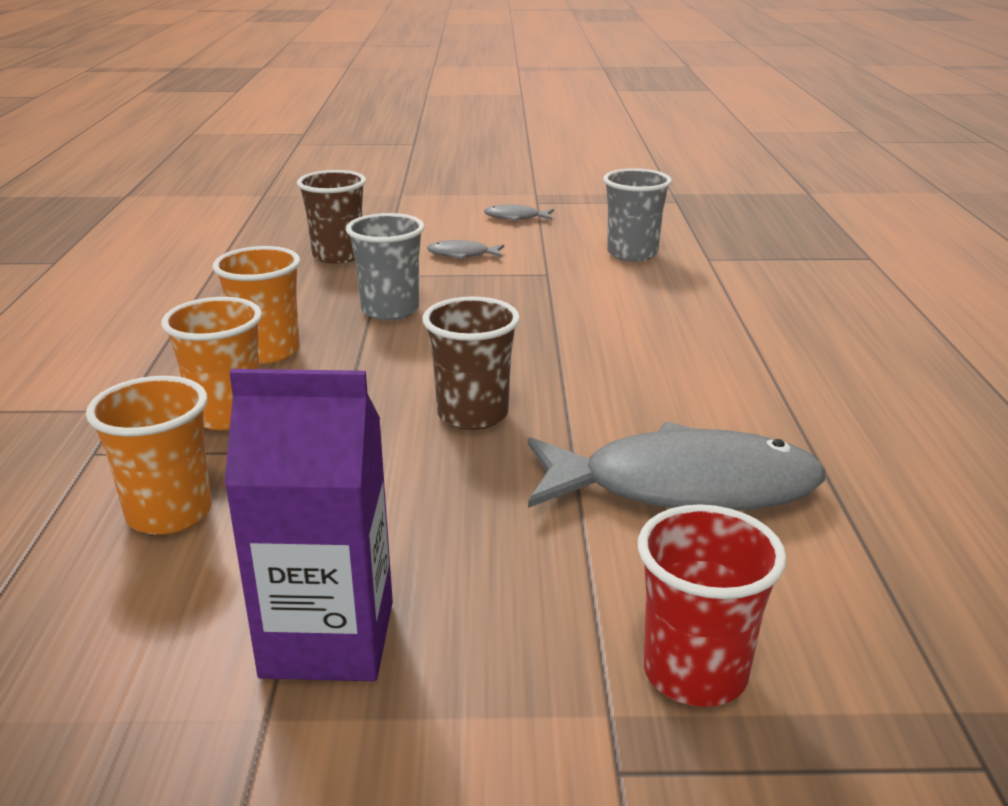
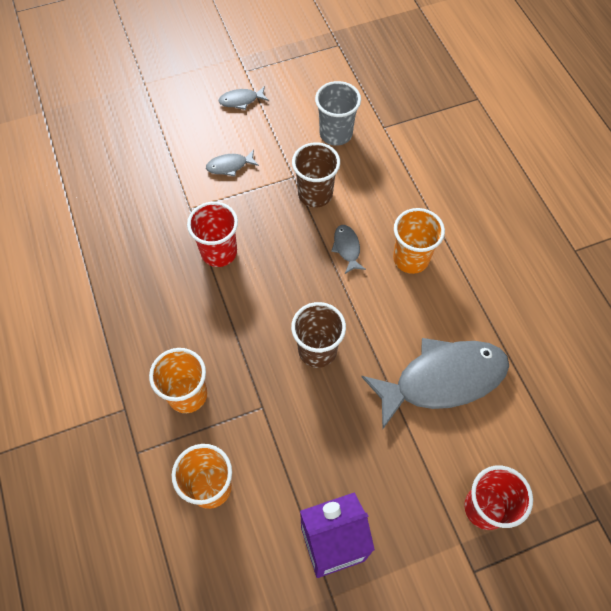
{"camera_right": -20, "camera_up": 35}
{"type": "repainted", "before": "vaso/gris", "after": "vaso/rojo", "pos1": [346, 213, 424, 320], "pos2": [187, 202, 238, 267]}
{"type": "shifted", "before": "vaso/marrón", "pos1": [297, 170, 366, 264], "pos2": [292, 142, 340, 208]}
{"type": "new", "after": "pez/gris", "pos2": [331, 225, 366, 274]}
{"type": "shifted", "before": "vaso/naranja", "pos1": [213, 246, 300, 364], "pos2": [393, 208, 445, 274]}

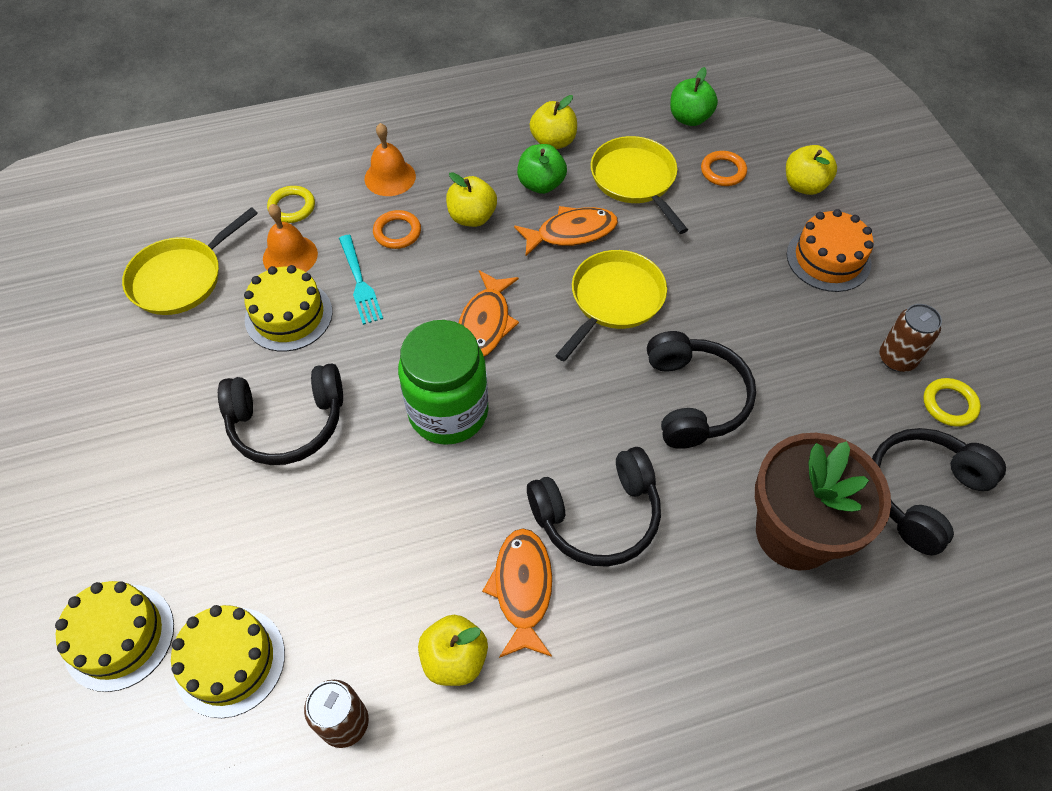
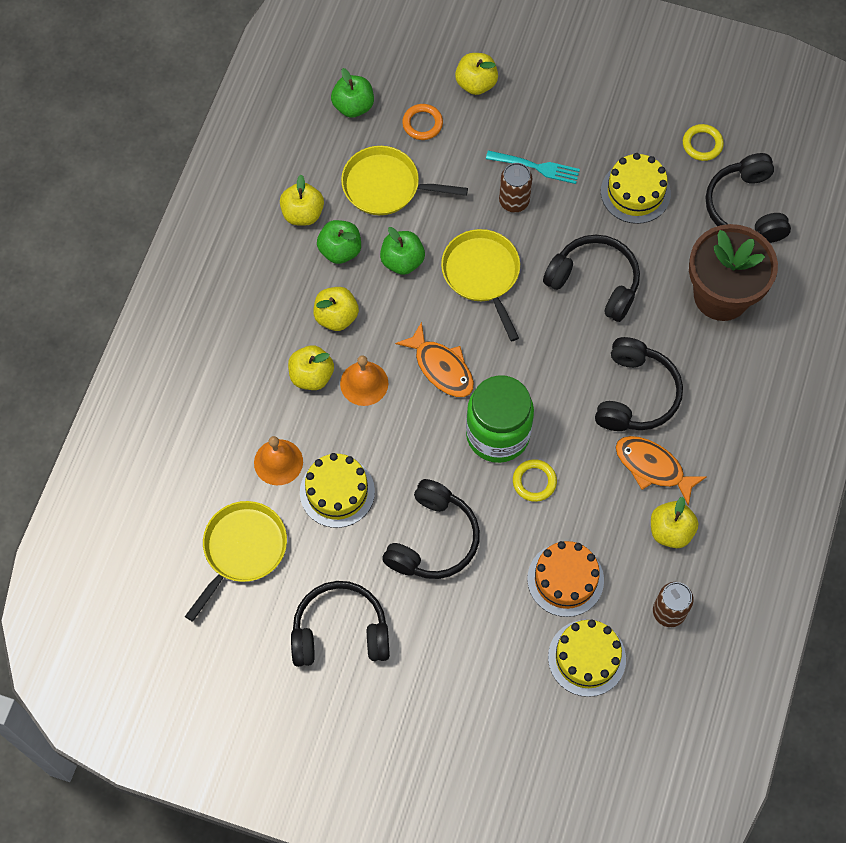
{"camera_right": -55, "camera_up": 10}
{"type": "rotated", "before": "sartén/amarillo", "pos1": [122, 207, 258, 315], "pos2": [185, 501, 287, 622], "turn": -135}
{"type": "swapped", "before": "anillo/naranja", "after": "manzana/amarillo", "pos1": [373, 210, 421, 249], "pos2": [288, 345, 334, 390]}
{"type": "new", "after": "auriculares/negro", "pos2": [291, 581, 390, 667]}
{"type": "shifted", "before": "campana/naranja", "pos1": [364, 123, 416, 196], "pos2": [340, 355, 388, 406]}
{"type": "swapped", "before": "pez/naranja", "after": "manzana/verde", "pos1": [514, 206, 618, 256], "pos2": [380, 227, 425, 275]}
{"type": "shifted", "before": "tenedor/turquesa", "pos1": [339, 235, 383, 325], "pos2": [486, 150, 580, 184]}
{"type": "shifted", "before": "lata/marrón", "pos1": [879, 304, 942, 372], "pos2": [499, 163, 532, 213]}
{"type": "shifted", "before": "anillo/amarillo", "pos1": [267, 186, 315, 223], "pos2": [513, 459, 557, 502]}
{"type": "shifted", "before": "tarta/naranja", "pos1": [787, 209, 874, 292], "pos2": [527, 541, 604, 617]}
{"type": "shifted", "before": "tarta/amarillo", "pos1": [55, 581, 174, 692], "pos2": [601, 153, 671, 224]}

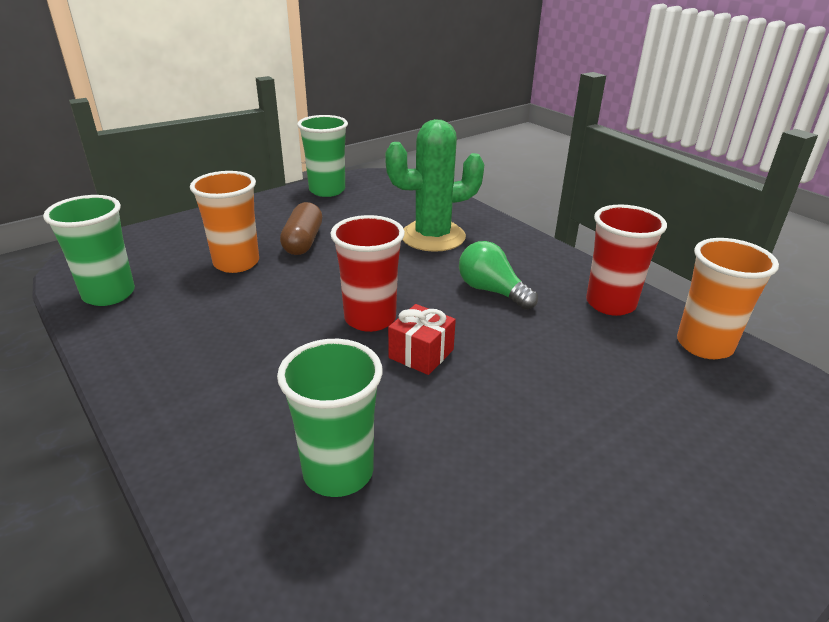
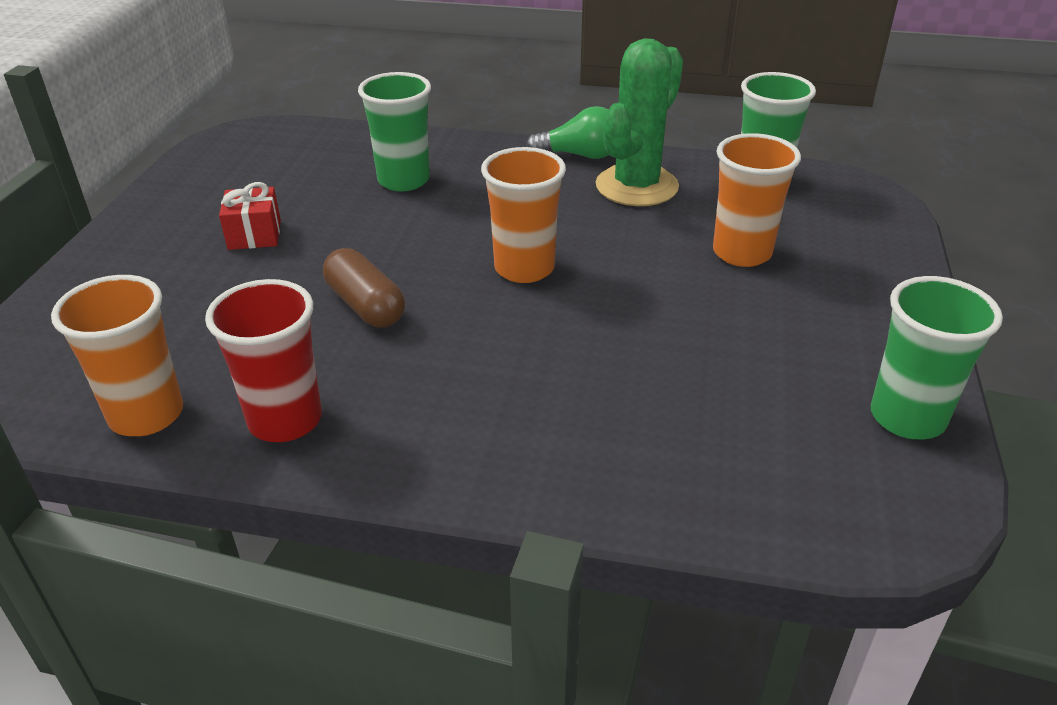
{"camera_right": 140, "camera_up": 5}
{"type": "shifted", "before": "regalo/rojo", "pos1": [388, 304, 456, 375], "pos2": [219, 182, 281, 250]}
{"type": "shifted", "before": "cápsula/marrón", "pos1": [280, 202, 322, 255], "pos2": [323, 248, 405, 328]}
{"type": "repainted", "before": "vaso/rojo", "after": "vaso/naranja", "pos1": [330, 215, 405, 332], "pos2": [481, 147, 566, 283]}
{"type": "shifted", "before": "bombilla/verde", "pos1": [459, 241, 538, 310], "pos2": [526, 106, 609, 159]}
{"type": "shifted", "before": "cactus/verde", "pos1": [385, 119, 484, 252], "pos2": [596, 38, 683, 206]}

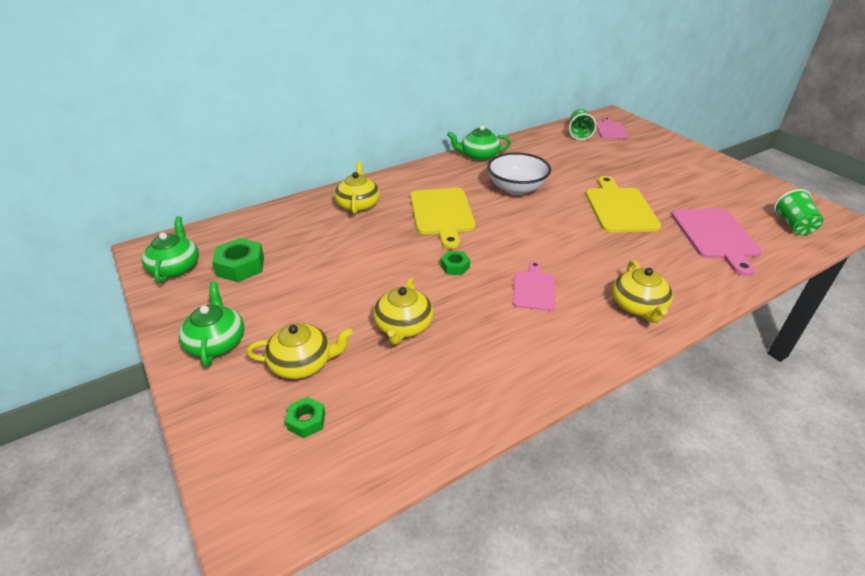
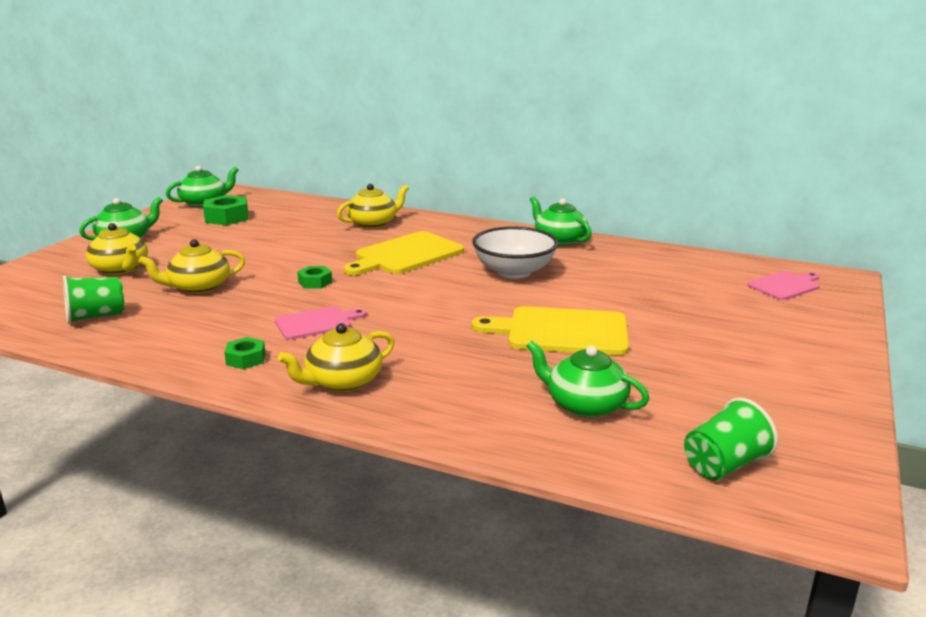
{"camera_right": 55, "camera_up": -15}
{"type": "shifted", "before": "vaso/verde", "pos1": [569, 109, 597, 140], "pos2": [63, 275, 124, 324]}
{"type": "shifted", "before": "tuerca/verde", "pos1": [285, 397, 325, 438], "pos2": [224, 337, 266, 369]}
{"type": "rotated", "before": "tabla de cortar/amarillo", "pos1": [586, 176, 661, 232], "pos2": [472, 306, 629, 355], "turn": -135}
{"type": "swapped", "before": "tabla de cortar/rosa", "after": "tetera/verde", "pos1": [671, 208, 762, 276], "pos2": [526, 340, 650, 418]}

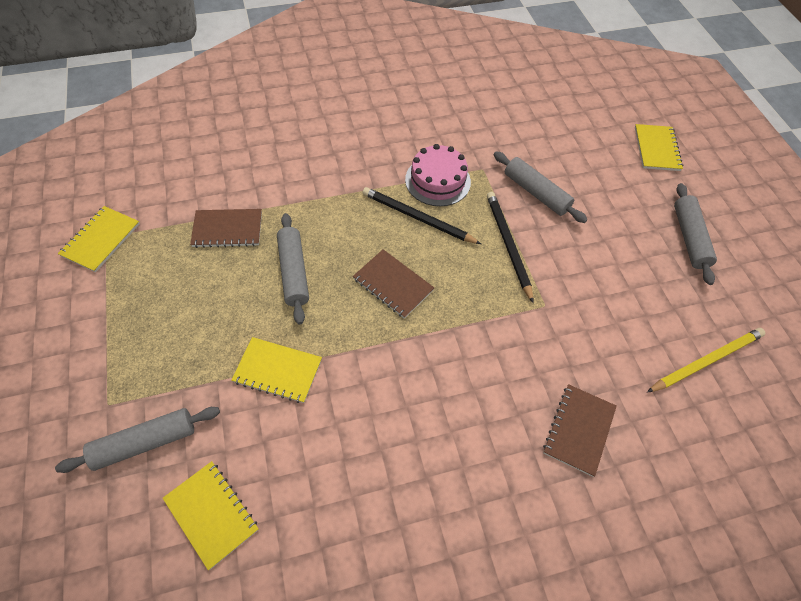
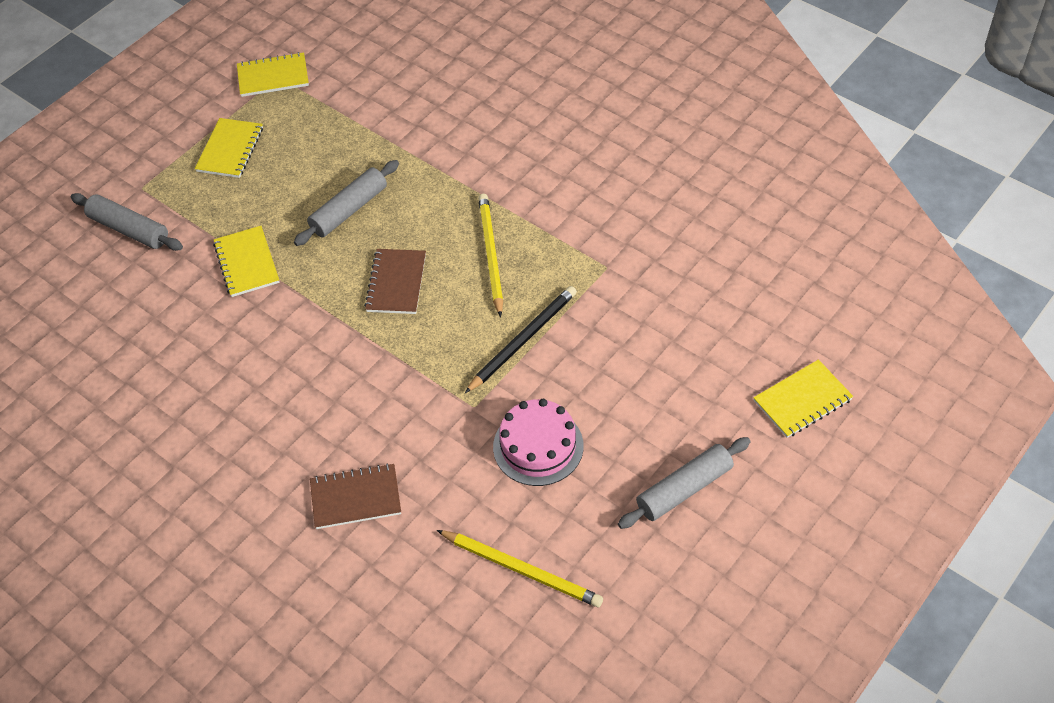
{"camera_right": 60, "camera_up": -5}
{"type": "shifted", "before": "cuaderno/amarillo", "pos1": [163, 461, 259, 570], "pos2": [195, 118, 263, 178]}
{"type": "repainted", "before": "lápiz/negro", "after": "lápiz/amarillo", "pos1": [363, 187, 481, 244], "pos2": [478, 194, 503, 317]}
{"type": "shifted", "before": "tarta/rosa", "pos1": [405, 144, 471, 206], "pos2": [493, 399, 583, 486]}
{"type": "gone", "before": "cuaderno/marrón", "pos1": [190, 209, 262, 248]}
{"type": "gone", "before": "rodillo/gris", "pos1": [494, 151, 588, 223]}

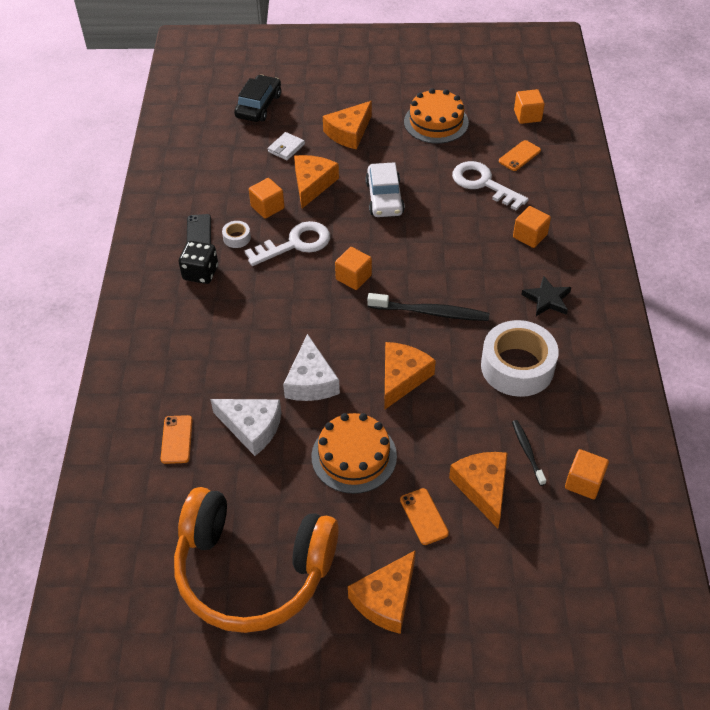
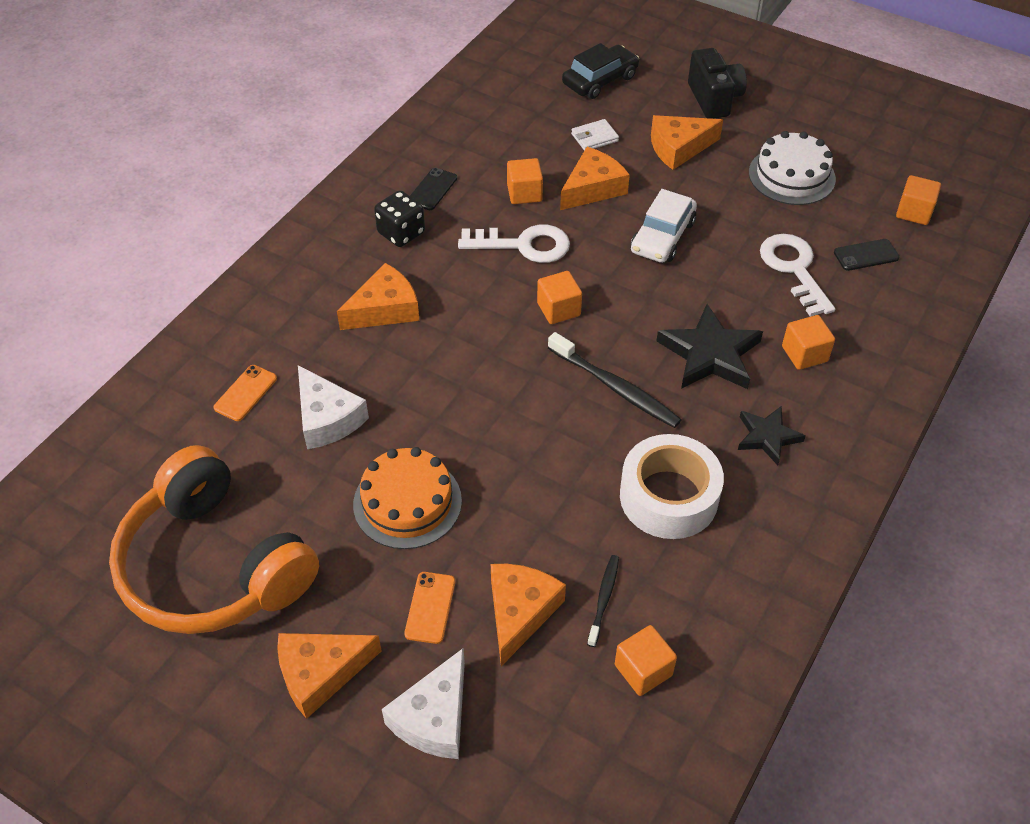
{"camera_right": 30, "camera_up": 0}
{"type": "shifted", "before": "queso/naranja", "pos1": [384, 342, 436, 410], "pos2": [337, 263, 419, 330]}
{"type": "shifted", "before": "queso/blanco", "pos1": [283, 334, 340, 401], "pos2": [382, 648, 465, 759]}
{"type": "new", "after": "estrella/negro", "pos2": [657, 304, 763, 389]}
{"type": "new", "after": "cámara/negro", "pos2": [688, 48, 747, 119]}
{"type": "repainted", "before": "tarta/naranja", "after": "tarta/blanco", "pos1": [404, 88, 469, 144], "pos2": [749, 131, 836, 205]}
{"type": "repainted", "before": "móvil/naranja", "after": "móvil/negro", "pos1": [499, 140, 541, 171], "pos2": [834, 239, 899, 271]}
{"type": "gone", "before": "cinta adhesiva/blanco", "pos1": [222, 221, 251, 248]}

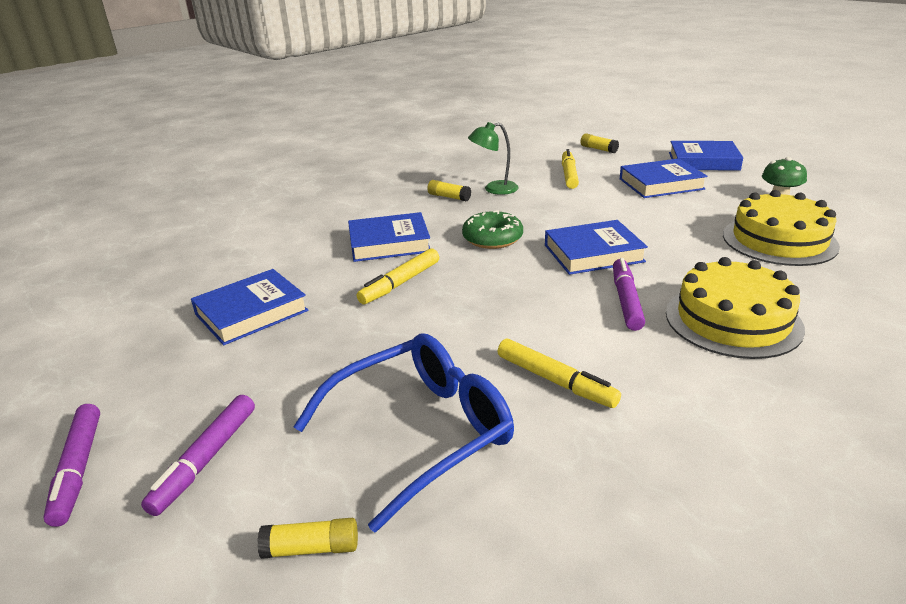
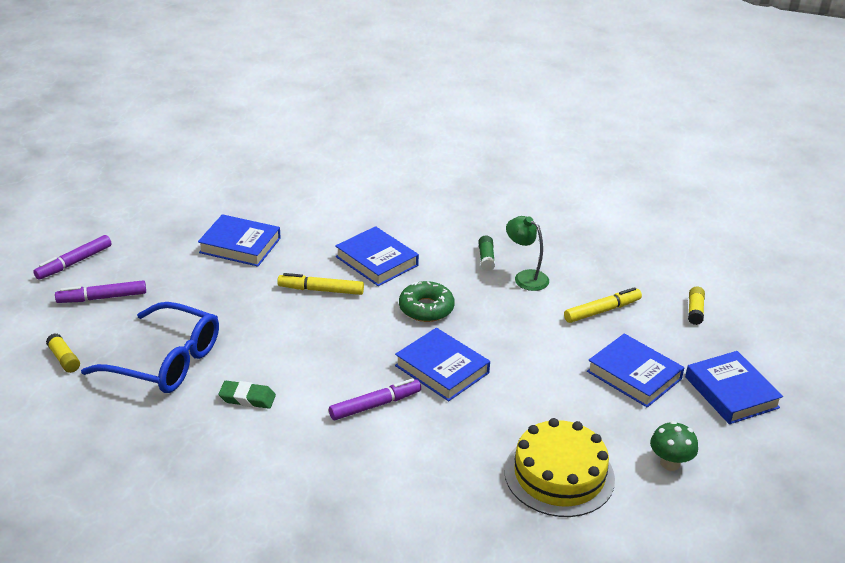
{"camera_right": 55, "camera_up": 5}
{"type": "swapped", "before": "rotulador/amarillo", "after": "goma de borrar/verde", "pos1": [498, 339, 621, 408], "pos2": [219, 381, 276, 409]}
{"type": "repainted", "before": "barra de pegamento/amarillo", "after": "barra de pegamento/verde", "pos1": [427, 180, 471, 201], "pos2": [478, 235, 495, 271]}
{"type": "gone", "before": "tarta/amarillo", "pos1": [666, 257, 805, 359]}

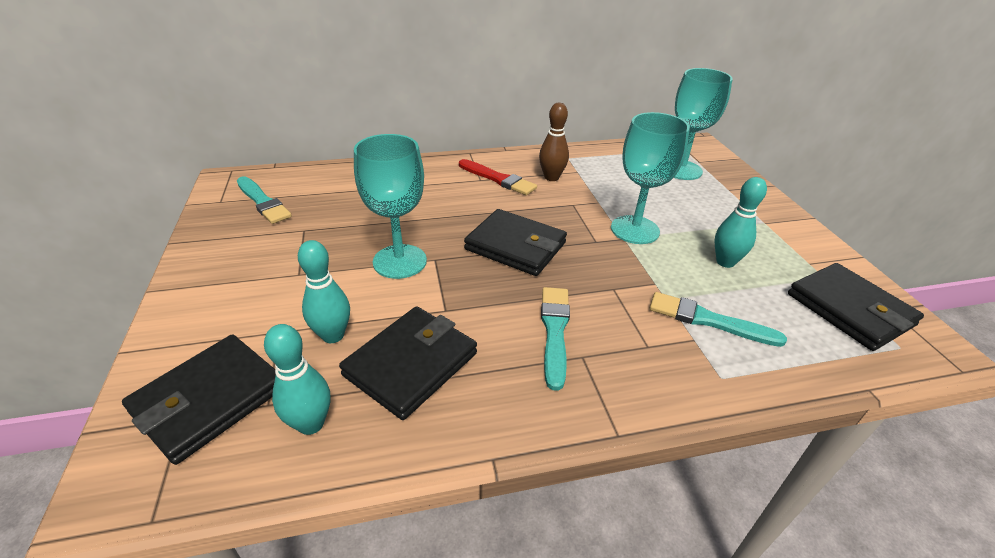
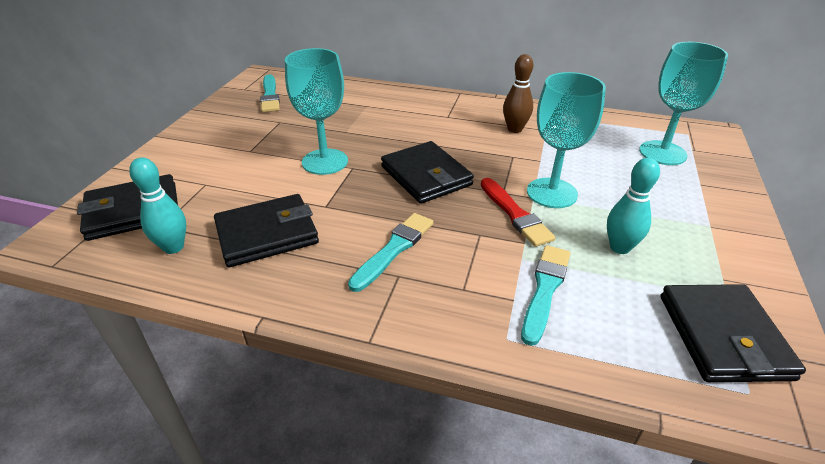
{"camera_right": 30, "camera_up": 0}
{"type": "shifted", "before": "pincel/rojo", "pos1": [459, 159, 537, 195], "pos2": [481, 178, 555, 247]}
{"type": "rotated", "before": "pincel/turquesa", "pos1": [650, 292, 787, 347], "pos2": [521, 245, 571, 346], "turn": 60}
{"type": "gone", "before": "bolo/turquesa", "pos1": [298, 240, 350, 343]}

